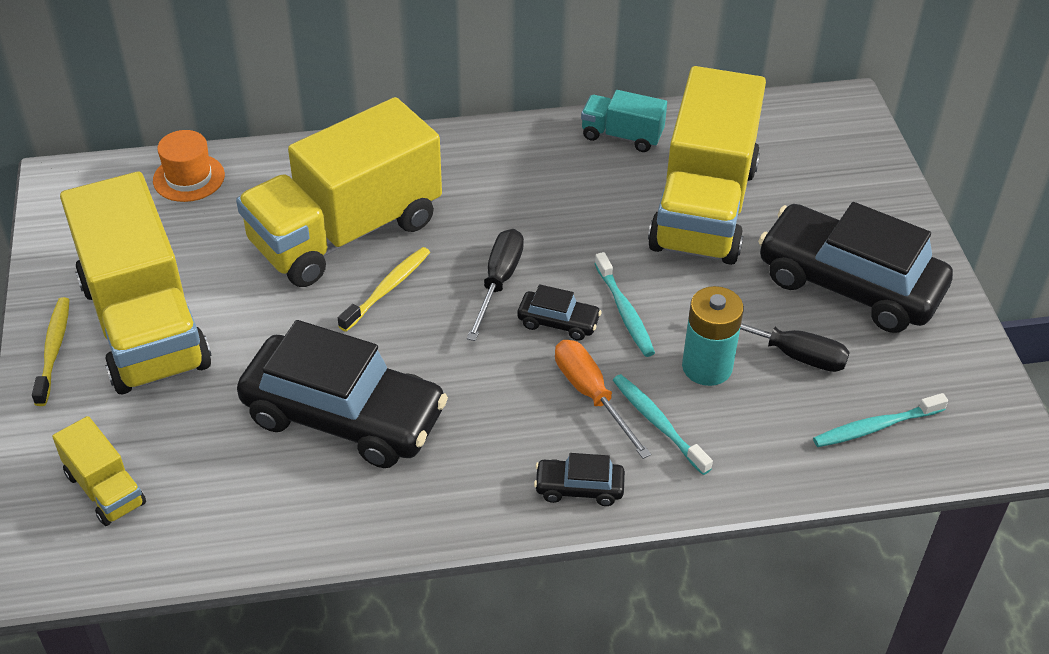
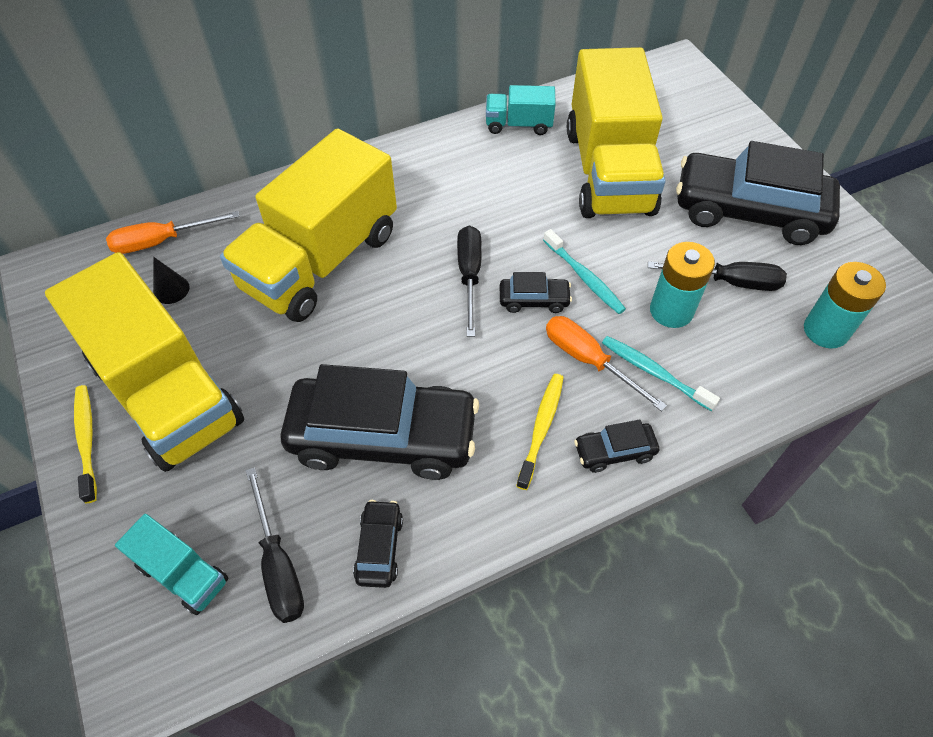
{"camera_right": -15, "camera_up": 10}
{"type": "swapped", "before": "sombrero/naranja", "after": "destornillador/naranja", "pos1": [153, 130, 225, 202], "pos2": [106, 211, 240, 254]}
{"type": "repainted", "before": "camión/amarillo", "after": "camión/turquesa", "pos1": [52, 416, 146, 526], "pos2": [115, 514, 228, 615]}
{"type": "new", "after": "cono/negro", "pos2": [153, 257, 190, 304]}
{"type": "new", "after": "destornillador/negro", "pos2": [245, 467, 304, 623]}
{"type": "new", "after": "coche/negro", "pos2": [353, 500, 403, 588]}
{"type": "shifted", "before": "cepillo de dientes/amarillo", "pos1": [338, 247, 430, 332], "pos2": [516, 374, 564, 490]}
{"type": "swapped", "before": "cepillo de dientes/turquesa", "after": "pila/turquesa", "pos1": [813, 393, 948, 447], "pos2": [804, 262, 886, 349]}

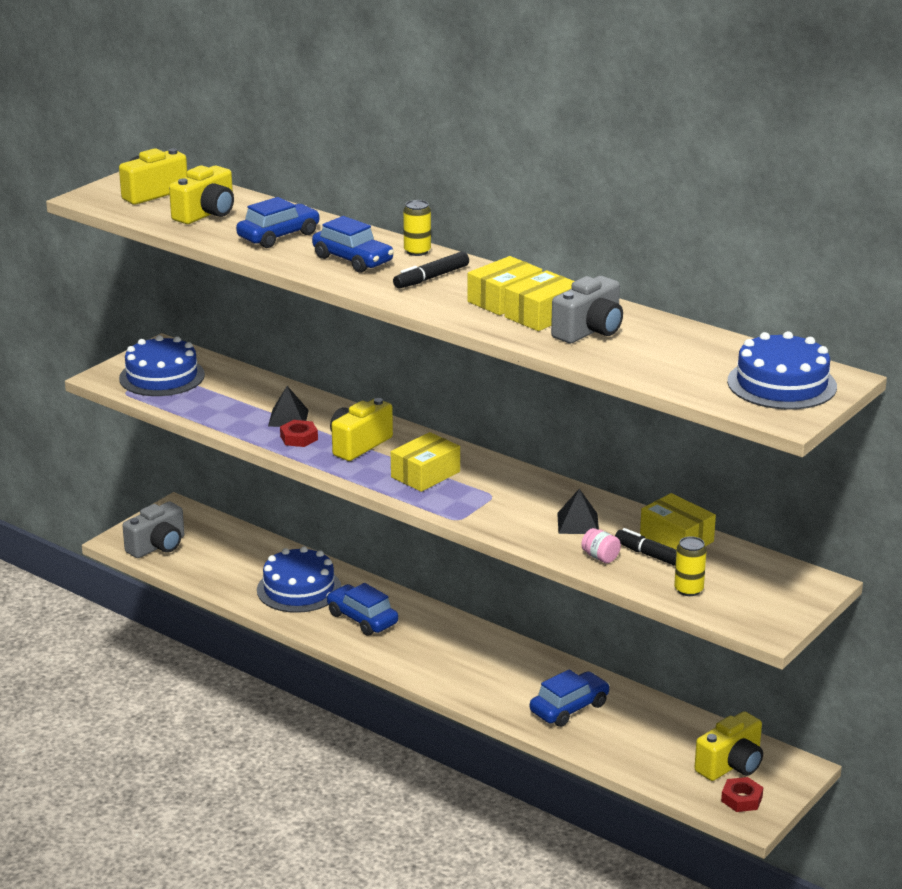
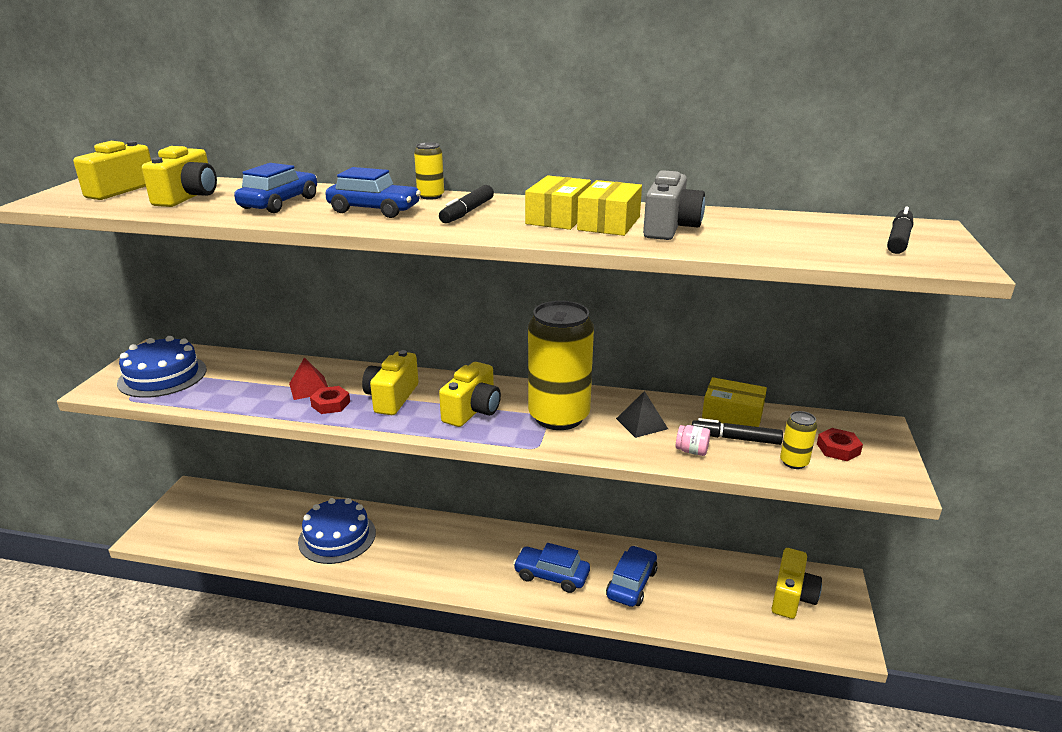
{"camera_right": -25, "camera_up": 0}
{"type": "repainted", "before": "pirámide/negro", "after": "pirámide/rojo", "pos1": [268, 386, 309, 427], "pos2": [289, 357, 328, 400]}
{"type": "swapped", "before": "caja/amarillo", "after": "cámara/amarillo", "pos1": [391, 432, 460, 492], "pos2": [439, 362, 501, 427]}
{"type": "shifted", "before": "coche/azul", "pos1": [326, 583, 398, 636], "pos2": [513, 543, 590, 593]}
{"type": "new", "after": "lata/amarillo", "pos2": [528, 301, 594, 430]}
{"type": "shifted", "before": "tuerca/rojo", "pos1": [721, 777, 763, 812], "pos2": [817, 428, 863, 461]}
{"type": "swapped", "before": "tarta/azul", "after": "rotulador/negro", "pos1": [727, 331, 837, 410], "pos2": [887, 206, 913, 254]}
{"type": "gone", "before": "cámara/gris", "pos1": [122, 502, 184, 558]}

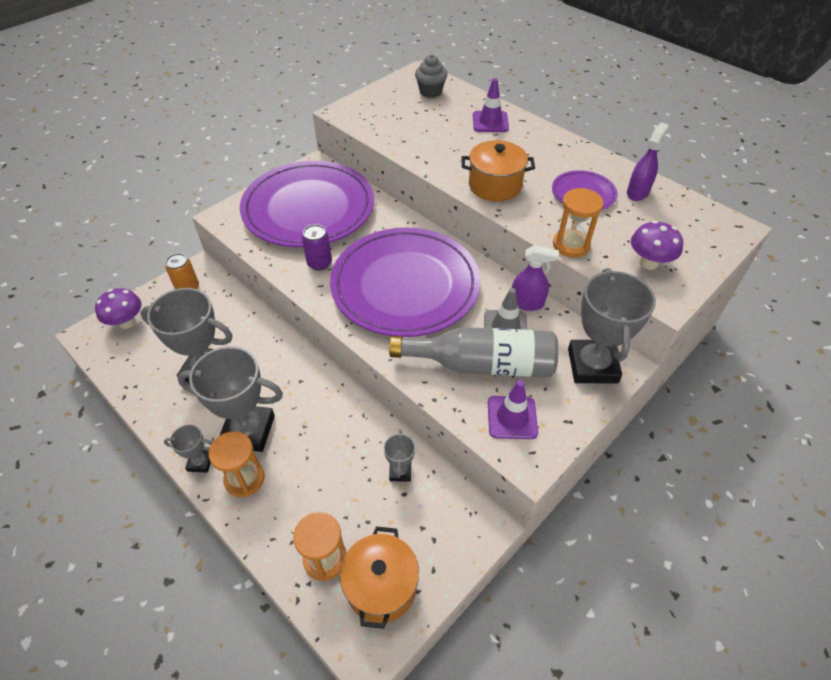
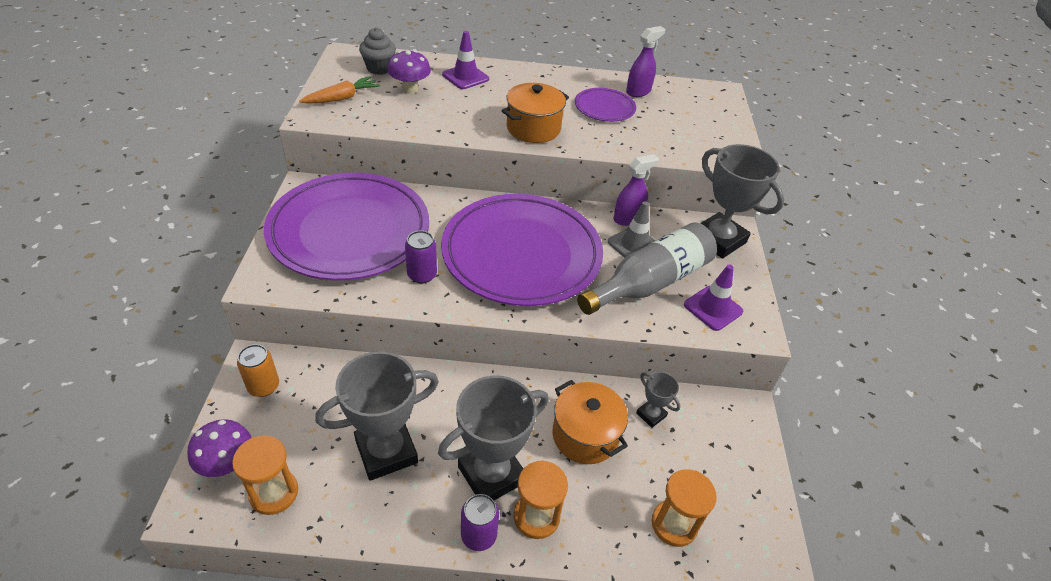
{"camera_right": -45, "camera_up": -5}
{"type": "shifted", "before": "reloj de arena/naranja", "pos1": [553, 188, 603, 258], "pos2": [232, 435, 298, 515]}
{"type": "new", "after": "zanahoria/naranja", "pos2": [299, 76, 380, 104]}
{"type": "shifted", "before": "seta/morado", "pos1": [631, 221, 683, 270], "pos2": [387, 50, 431, 94]}
{"type": "swapped", "before": "trofeo/gris", "after": "lata/morado", "pos1": [164, 425, 213, 473], "pos2": [461, 494, 499, 551]}
{"type": "shifted", "before": "olla/naranja", "pos1": [340, 526, 419, 629], "pos2": [552, 380, 628, 464]}
{"type": "rotated", "before": "pulverizador/morado", "pos1": [627, 122, 669, 201], "pos2": [626, 26, 665, 97], "turn": 60}

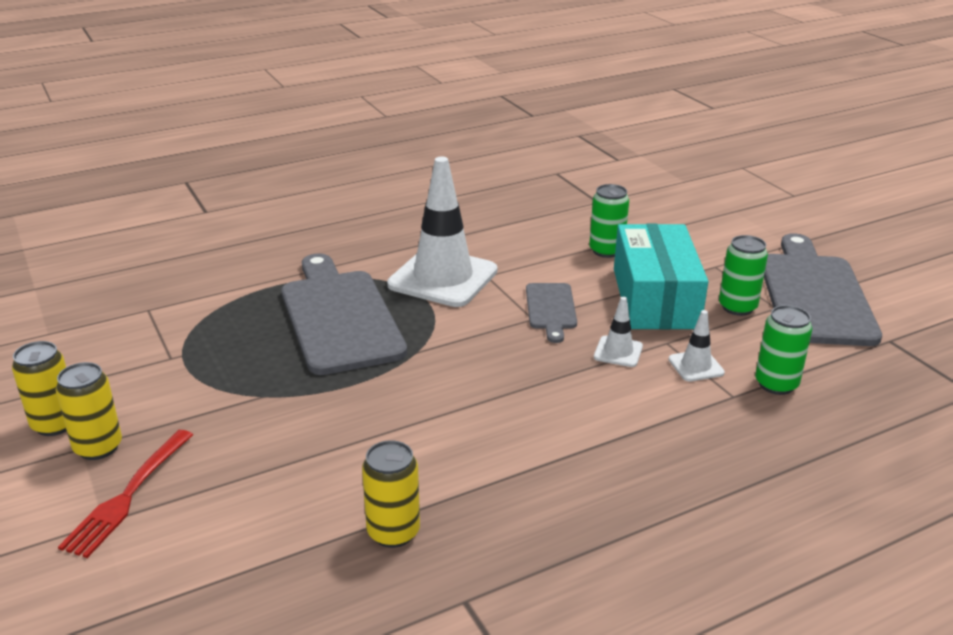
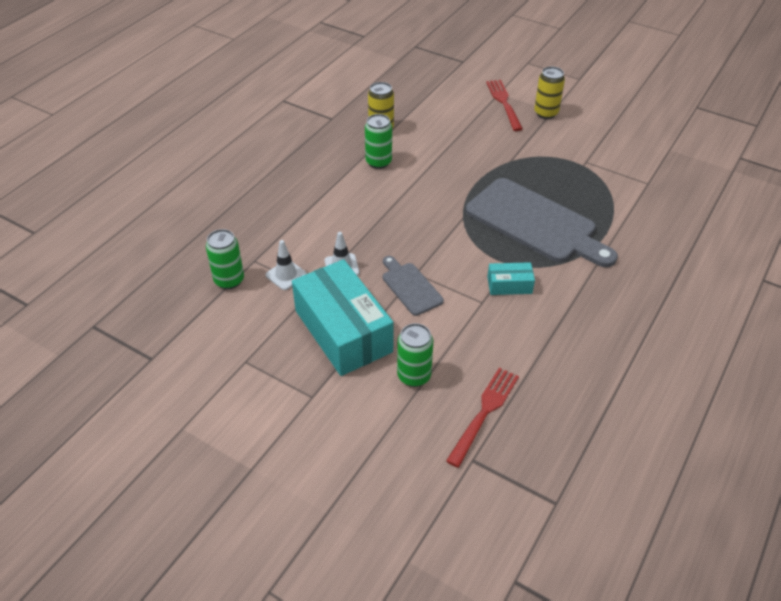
{"camera_right": 150, "camera_up": 15}
{"type": "shifted", "before": "lata/verde", "pos1": [719, 235, 768, 316], "pos2": [365, 114, 392, 169]}
{"type": "new", "after": "tenedor/rojo", "pos2": [446, 368, 519, 468]}
{"type": "swapped", "before": "cono de tráfico/blanco", "after": "caja/turquesa", "pos1": [387, 157, 498, 307], "pos2": [487, 262, 535, 295]}
{"type": "gone", "before": "lata/amarillo", "pos1": [12, 341, 67, 436]}
{"type": "gone", "before": "tabla de cortar/gris", "pos1": [764, 233, 882, 346]}

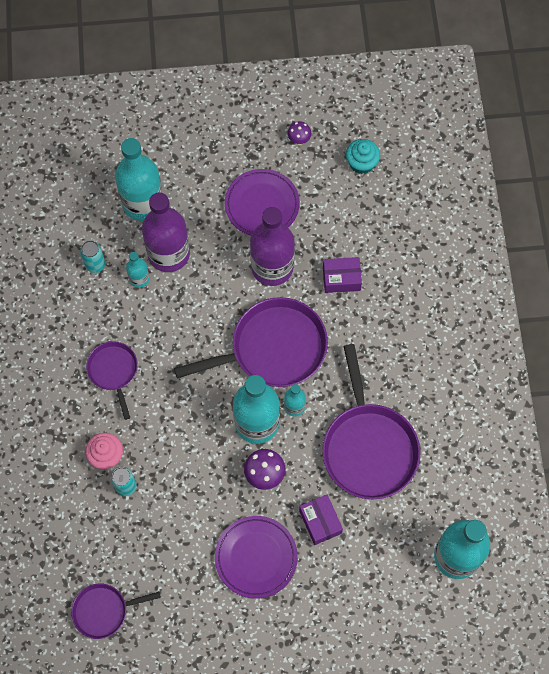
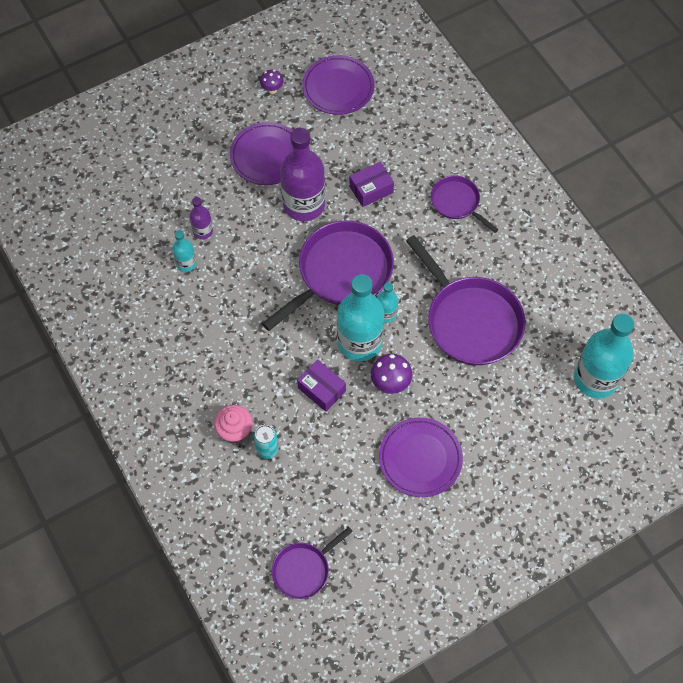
{"camera_right": -25, "camera_up": -5}
{"type": "scaled", "before": "botella/morado", "pos1": [142, 193, 190, 272], "pos2": [189, 197, 213, 239], "scale": 0.48}
{"type": "shifted", "before": "caja/morado", "pos1": [299, 495, 343, 545], "pos2": [297, 360, 346, 412]}
{"type": "swapped", "before": "magdalena/turquesa", "after": "plato/morado", "pos1": [346, 139, 380, 174], "pos2": [302, 55, 374, 115]}
{"type": "shifted", "before": "sartén/morado", "pos1": [86, 341, 138, 420], "pos2": [431, 175, 499, 233]}
{"type": "gone", "before": "lata/turquesa", "pos1": [80, 240, 105, 273]}
{"type": "gone", "before": "botella/turquesa", "pos1": [115, 138, 163, 221]}

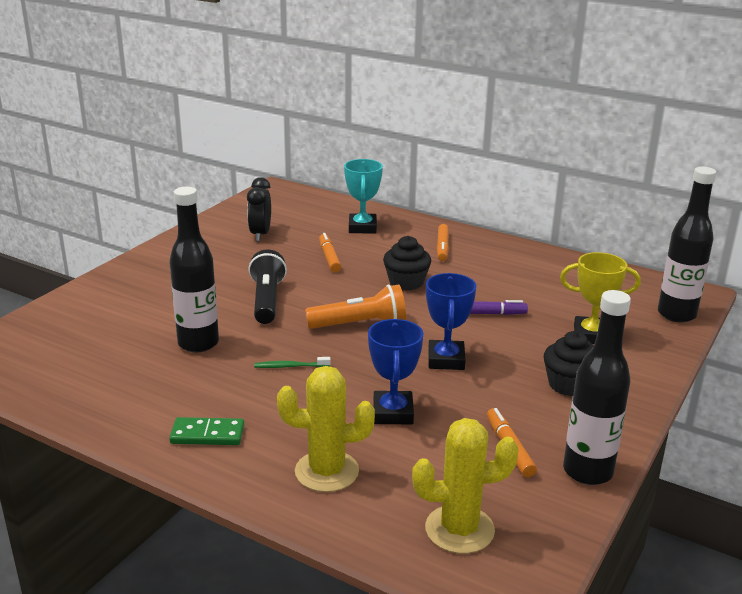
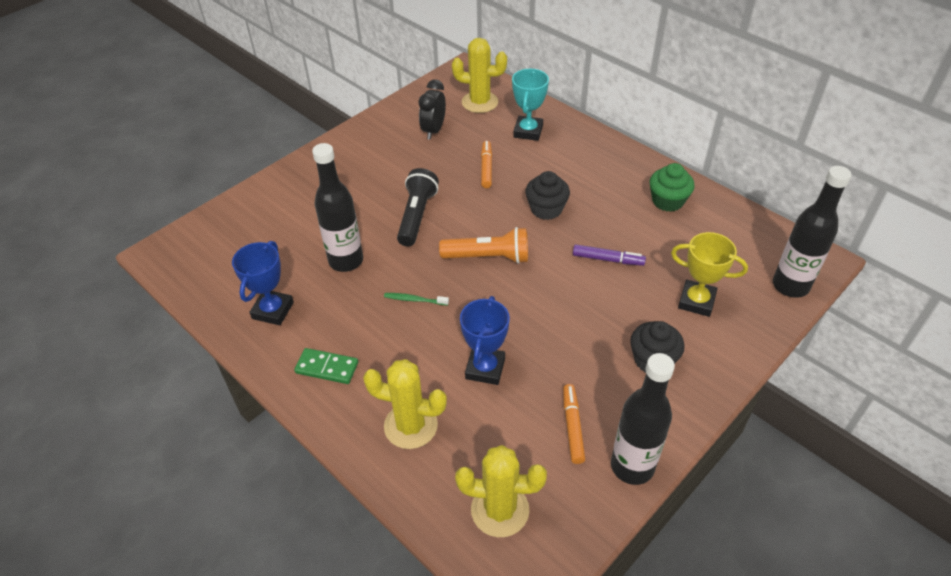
{"camera_right": 15, "camera_up": 20}
{"type": "shifted", "before": "trofeo/azul", "pos1": [426, 273, 476, 370], "pos2": [232, 241, 294, 325]}
{"type": "new", "after": "cactus/amarillo", "pos2": [452, 38, 507, 113]}
{"type": "new", "after": "magdalena/verde", "pos2": [650, 163, 695, 212]}
{"type": "gone", "before": "rotulador/naranja", "pos1": [437, 224, 449, 261]}

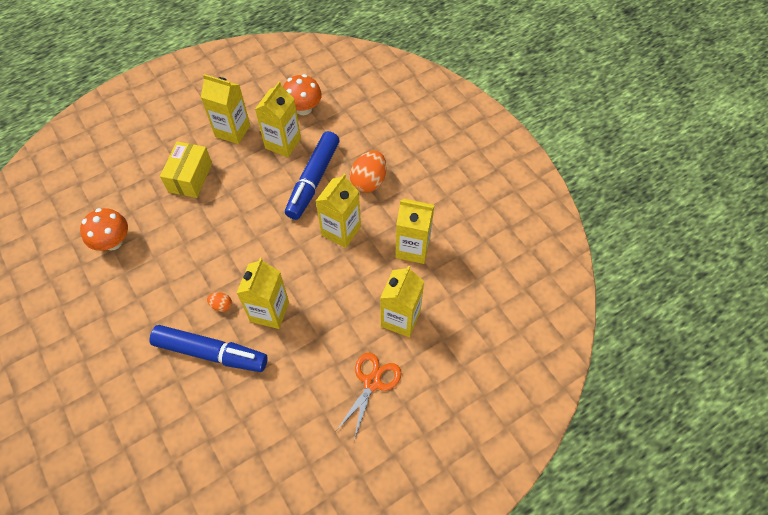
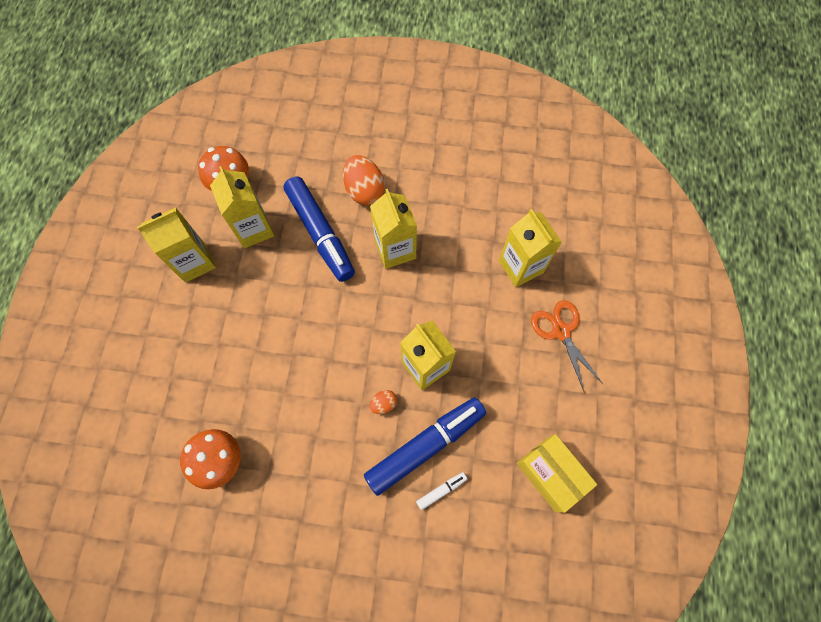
{"camera_right": -50, "camera_up": 10}
{"type": "new", "after": "rotulador/blanco", "pos2": [416, 472, 467, 510]}
{"type": "shifted", "before": "caja/amarillo", "pos1": [160, 141, 212, 198], "pos2": [517, 434, 597, 513]}
{"type": "gone", "before": "cartón de leche/amarillo", "pos1": [395, 199, 434, 264]}

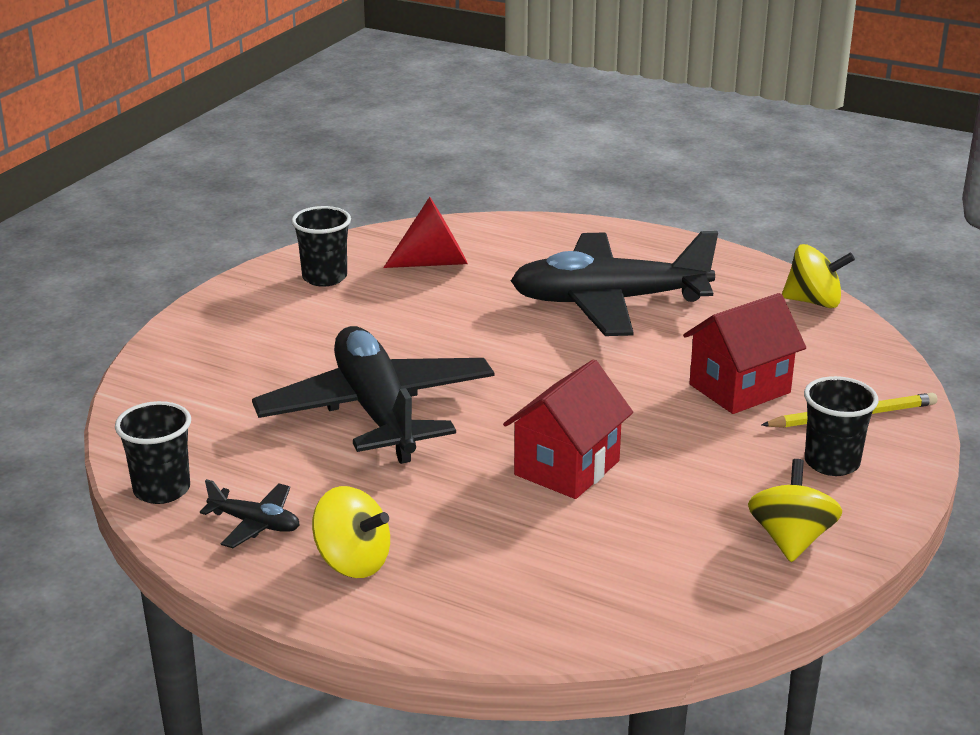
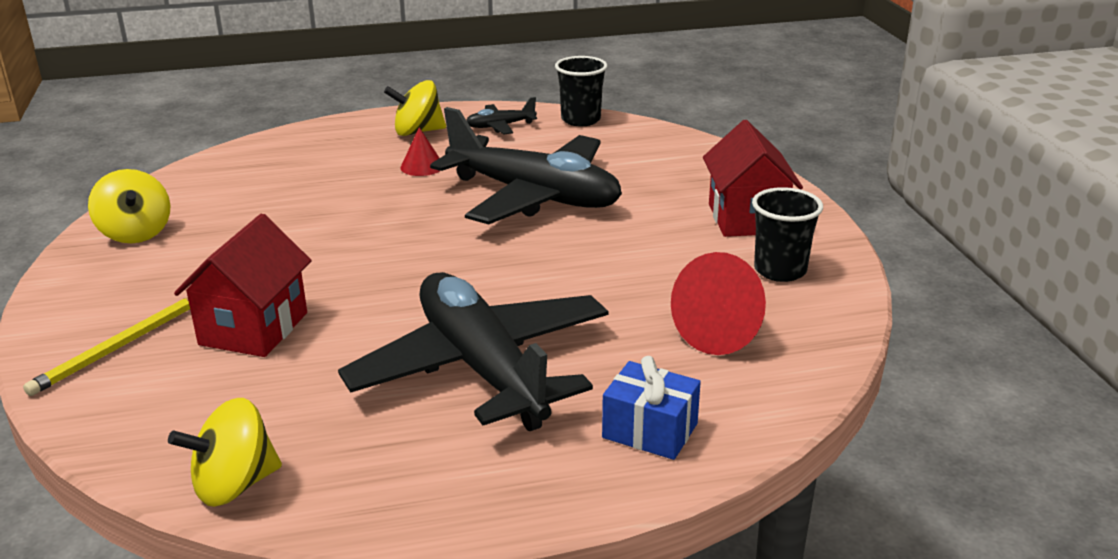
{"camera_right": 140, "camera_up": 0}
{"type": "rotated", "before": "avión/negro", "pos1": [511, 231, 718, 336], "pos2": [338, 272, 609, 431], "turn": -75}
{"type": "new", "after": "cono/rojo", "pos2": [400, 127, 440, 176]}
{"type": "new", "after": "regalo/azul", "pos2": [602, 356, 701, 460]}
{"type": "shifted", "before": "casa/rojo", "pos1": [503, 359, 633, 499], "pos2": [703, 120, 803, 237]}
{"type": "gone", "before": "vaso/negro", "pos1": [804, 376, 878, 476]}

